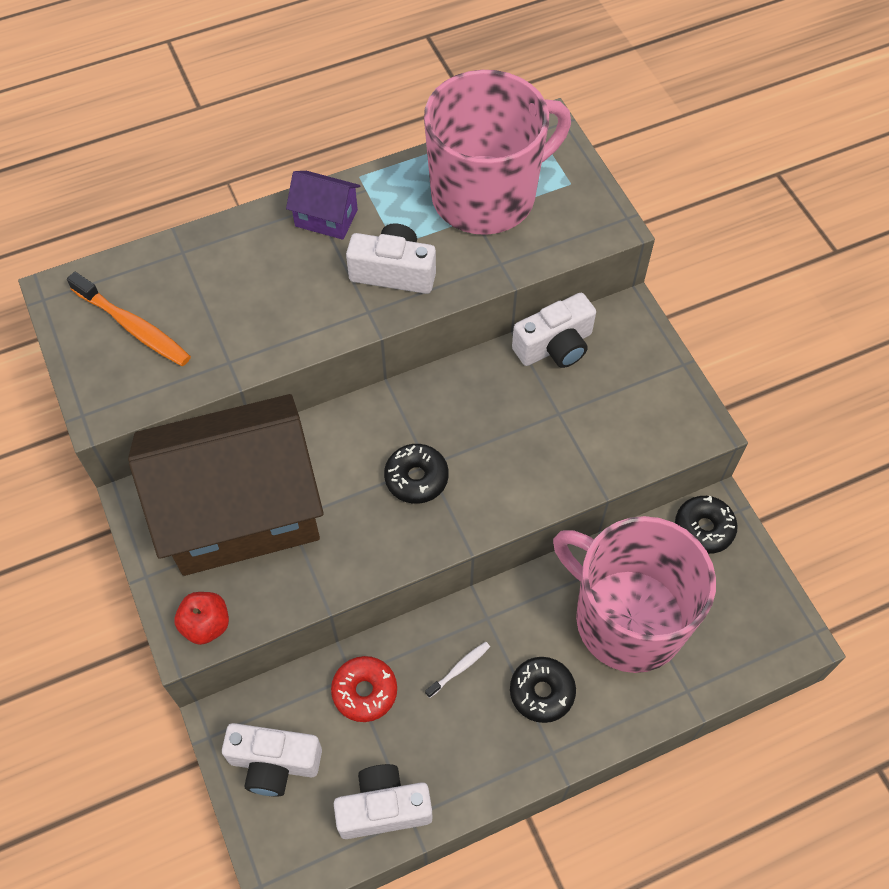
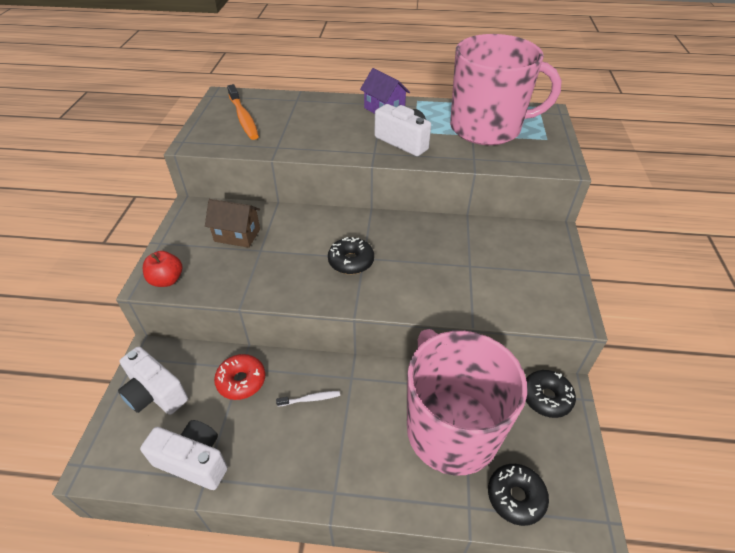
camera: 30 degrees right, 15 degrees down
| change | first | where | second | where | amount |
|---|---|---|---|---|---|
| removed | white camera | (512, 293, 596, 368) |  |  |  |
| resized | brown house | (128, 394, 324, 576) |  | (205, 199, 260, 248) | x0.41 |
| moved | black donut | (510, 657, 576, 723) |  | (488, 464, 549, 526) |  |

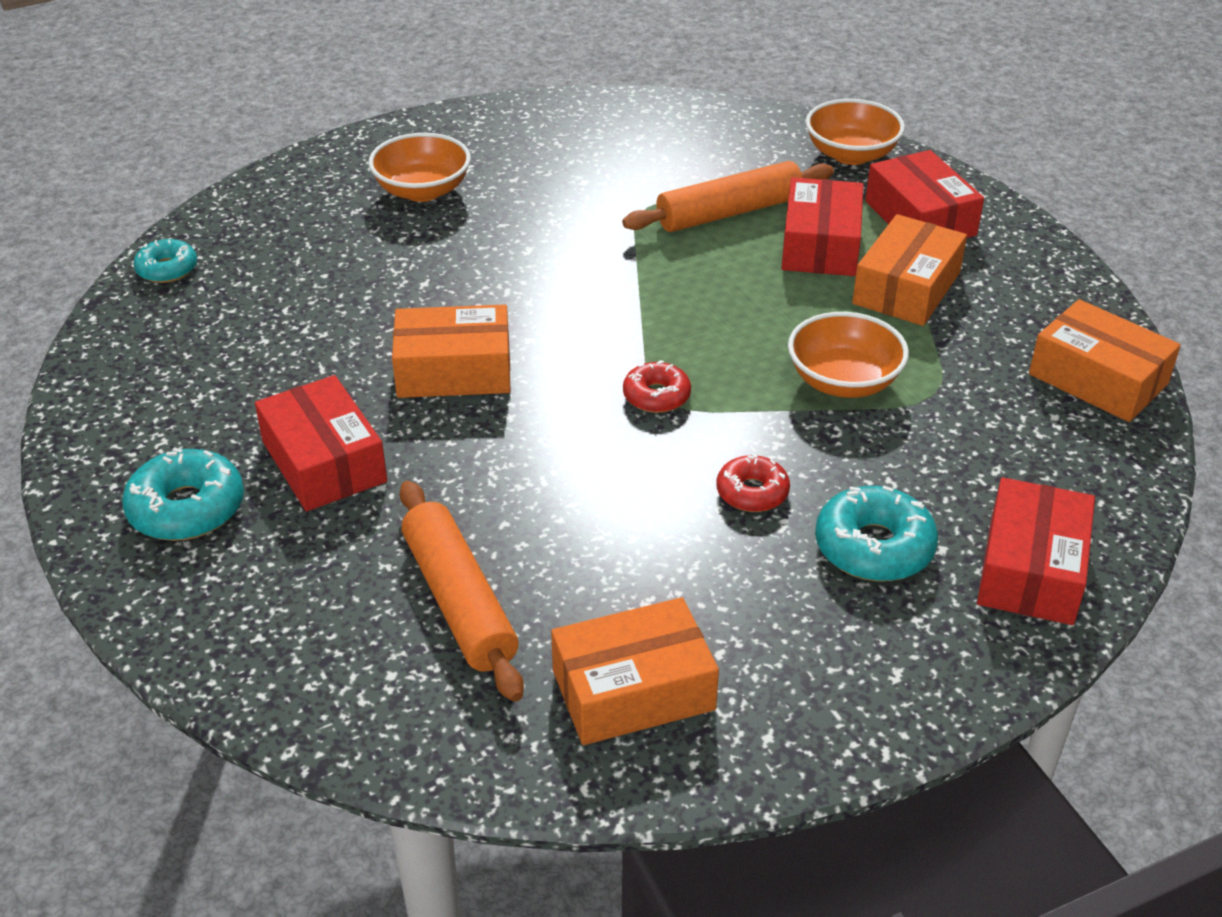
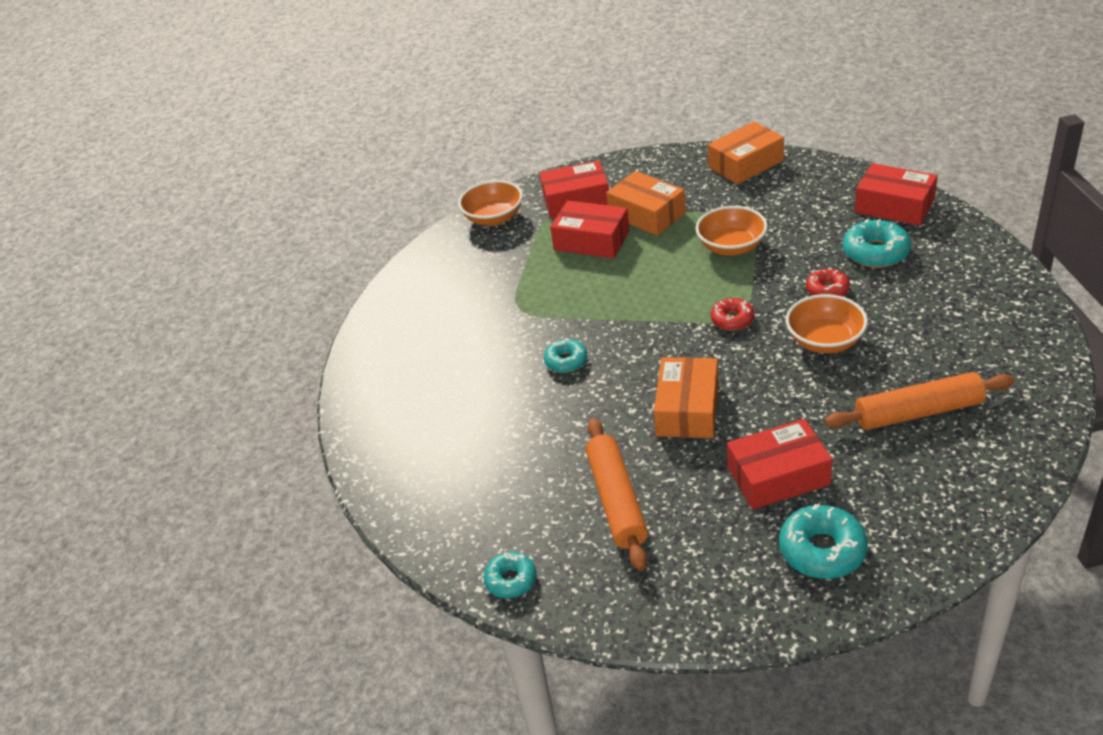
camera: 70 degrees left, 0 degrees up
| change | first | where | second | where | amount |
|---|---|---|---|---|---|
| moved | orange bowl | (368, 133, 471, 202) |  | (786, 294, 868, 353) |  |
| moved | orange rolling pin | (622, 161, 834, 232) |  | (586, 418, 648, 571) |  |
| removed | orange box | (551, 597, 719, 745) |  |  |  |
| added |  |  | turquoise donut | (544, 338, 588, 373) |  |

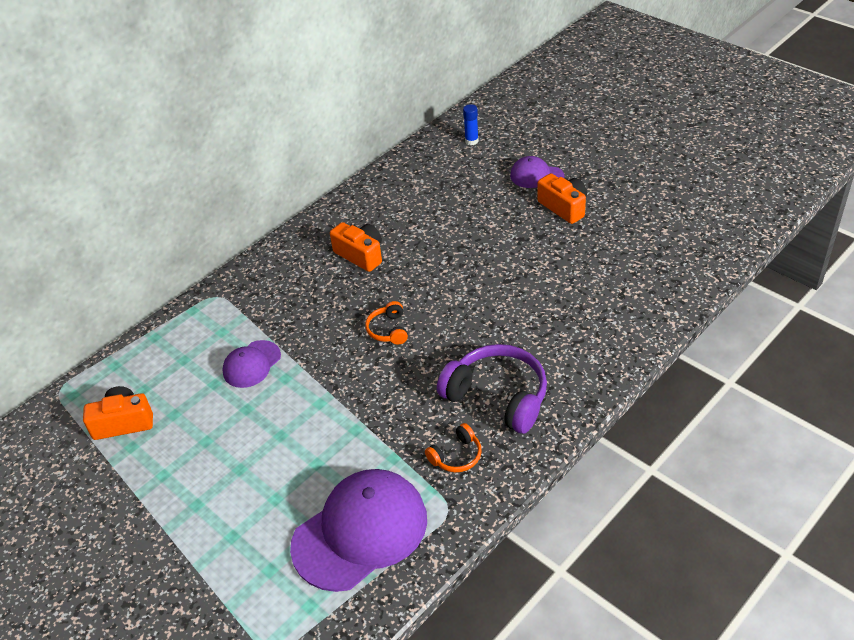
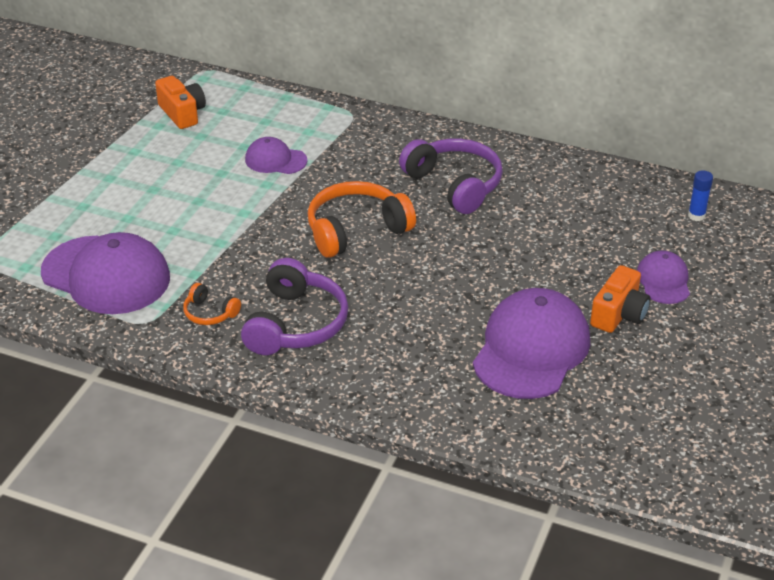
camera: 65 degrees right, 5 degrees down
| change | first | where | second | where | amount |
|---|---|---|---|---|---|
| replaced | orange camera | (330, 222, 382, 272) | purple headphones | (399, 138, 503, 214) |  |
| resized | orange headphones | (365, 301, 408, 345) |  | (308, 181, 416, 258) | x2.02 |
| added |  |  | purple cap | (473, 288, 590, 399) |  |

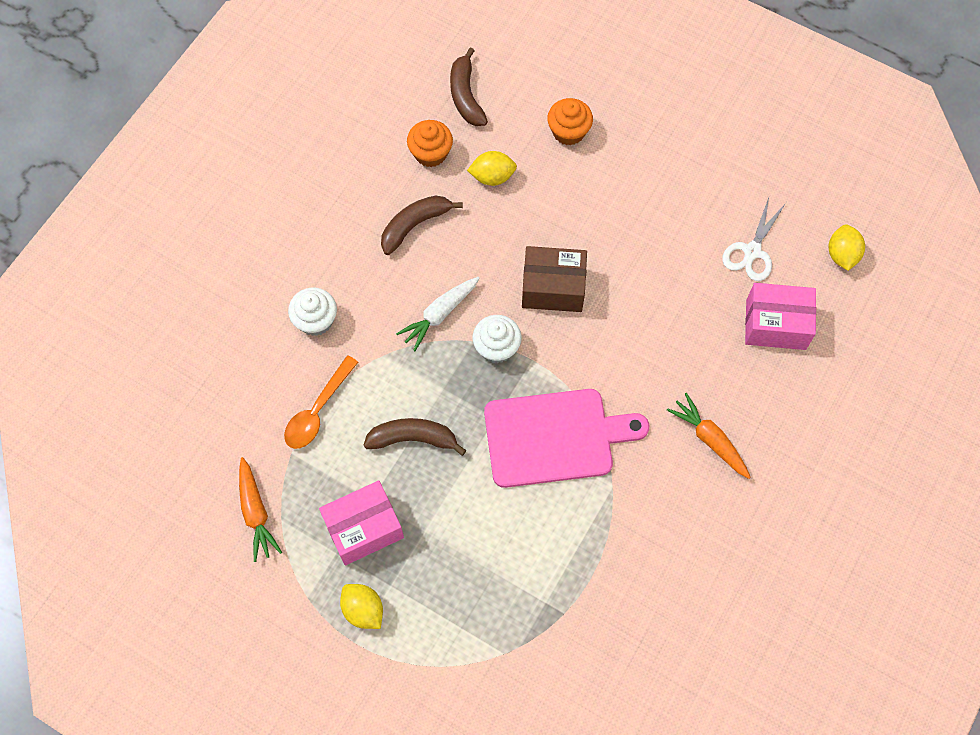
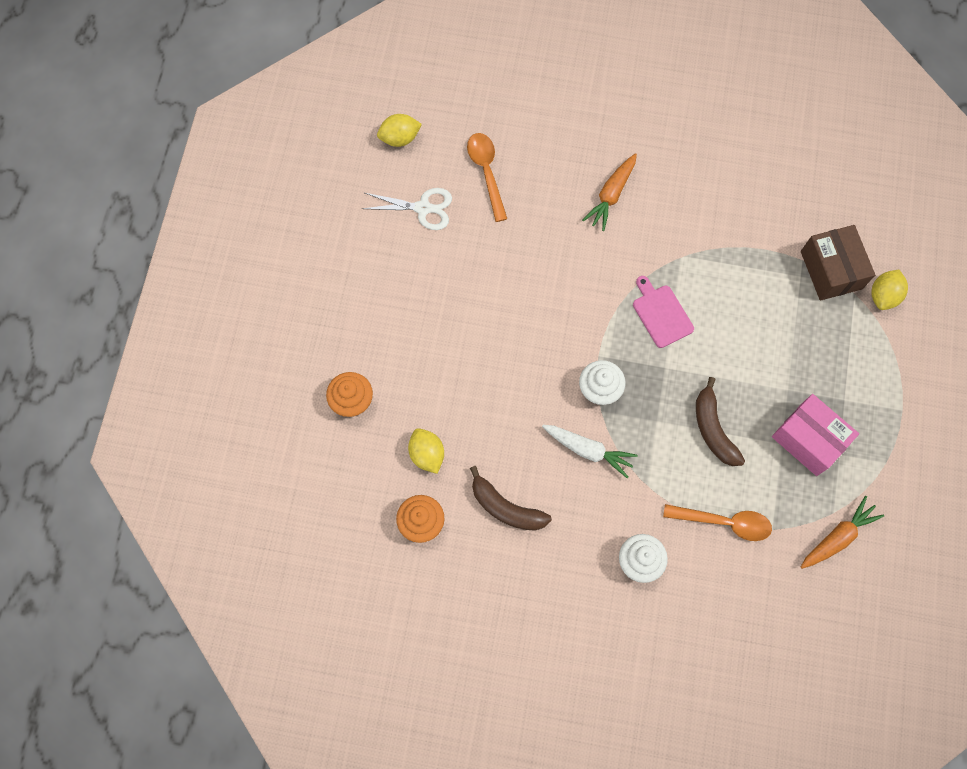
camera: 110 degrees left, 5 degrees up
| change | first | where | second | where | amount |
|---|---|---|---|---|---|
| removed | brown banana | (450, 47, 488, 126) |  |  |  |
| moved | brown box | (522, 246, 587, 312) |  | (801, 225, 875, 301) |  |
| replaced | pink box | (745, 283, 816, 350) | orange spoon | (467, 133, 507, 222) |  |
| resized | pink cutting board | (484, 389, 649, 488) |  | (633, 276, 694, 348) | x0.52 |
| moved | yellow lemon | (340, 584, 383, 629) |  | (871, 270, 908, 310) |  |

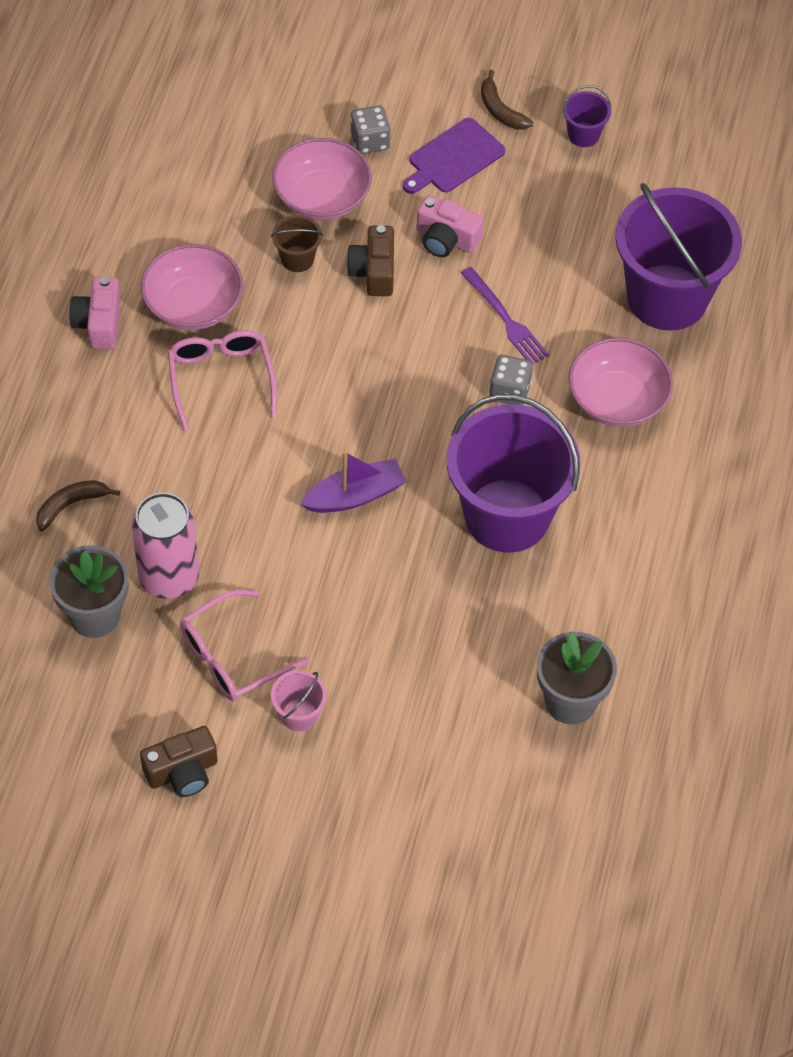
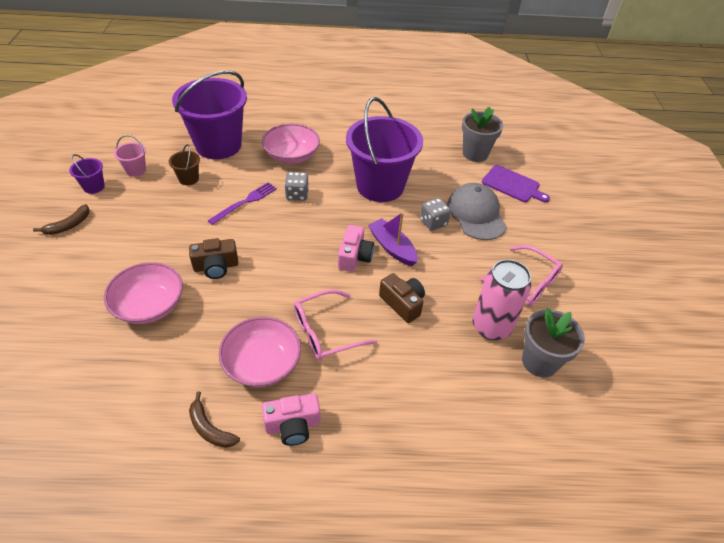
camera: 105 degrees left, 10 degrees down
| change | first | where | second | where | amount |
|---|---|---|---|---|---|
| moved | grey dice | (350, 105, 391, 154) |  | (420, 198, 451, 231) |  |
| moved | purple cutting board | (403, 118, 505, 194) |  | (482, 165, 550, 202) |  |
| moved | pink camera | (417, 195, 484, 257) |  | (338, 225, 374, 272) |  |
| moved | brown bucket | (271, 215, 323, 272) |  | (169, 144, 200, 185) |  |
| moved | brown banana | (36, 480, 120, 531) |  | (189, 391, 240, 448) |  |
| moved | pink bucket | (271, 670, 327, 732) |  | (114, 135, 146, 177) |  |
| moved | brown camera | (140, 726, 218, 797) |  | (379, 273, 425, 323) |  |
| added |  |  | grey cap | (447, 183, 507, 240) |  |

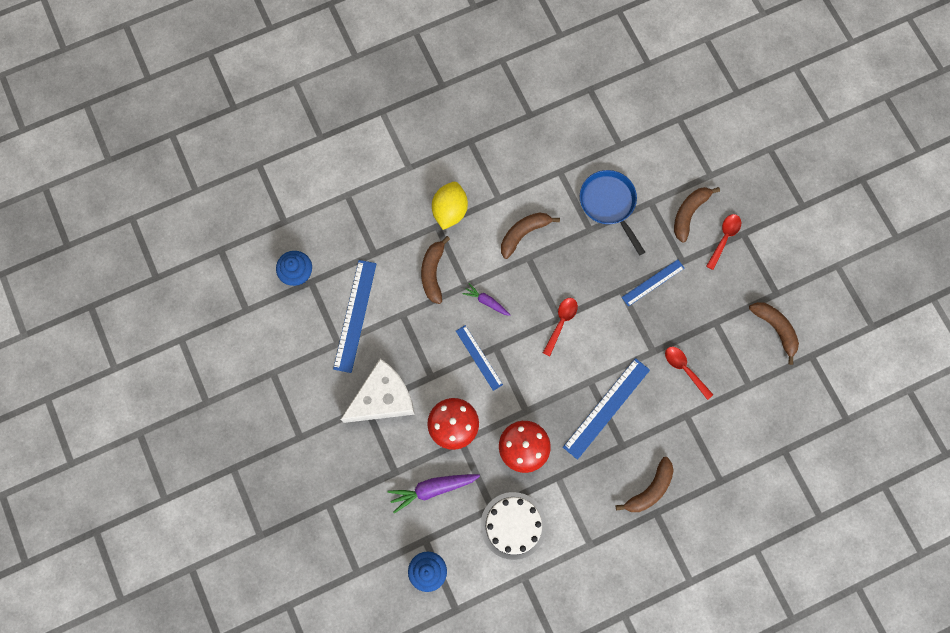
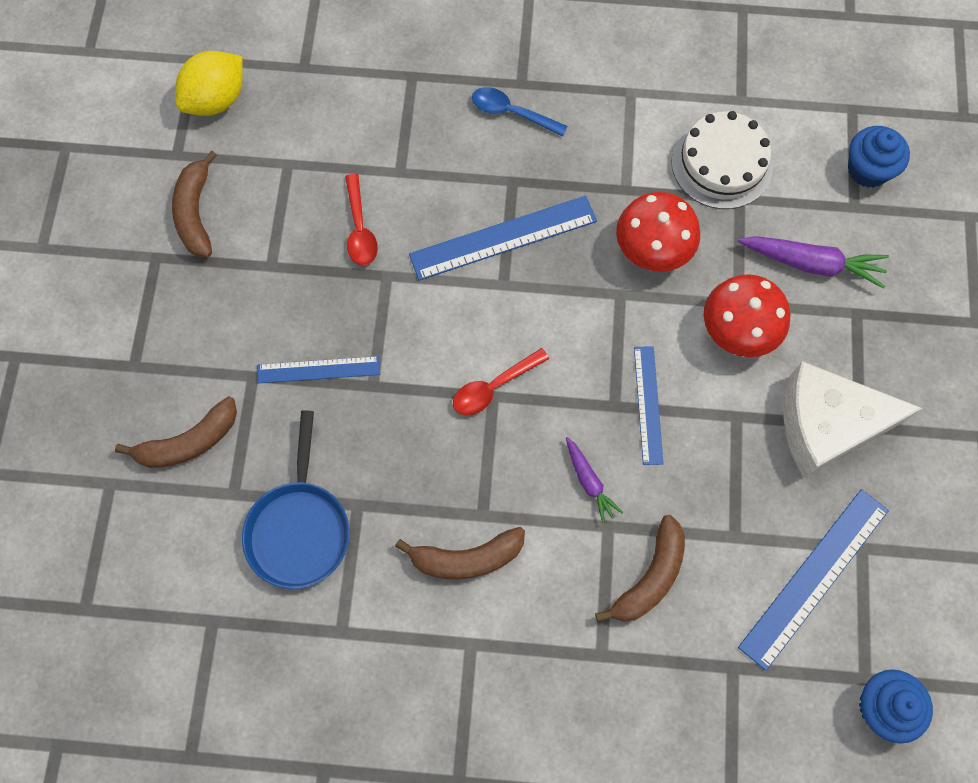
camera: 150 degrees left, 5 degrees down
| change | first | where | second | where | amount |
|---|---|---|---|---|---|
| moved | yellow lemon | (432, 182, 468, 230) |  | (175, 51, 243, 116) |  |
| removed | red spoon | (706, 214, 741, 270) |  |  |  |
| replaced | brown banana | (616, 457, 674, 512) | blue spoon | (472, 87, 568, 136) |  |

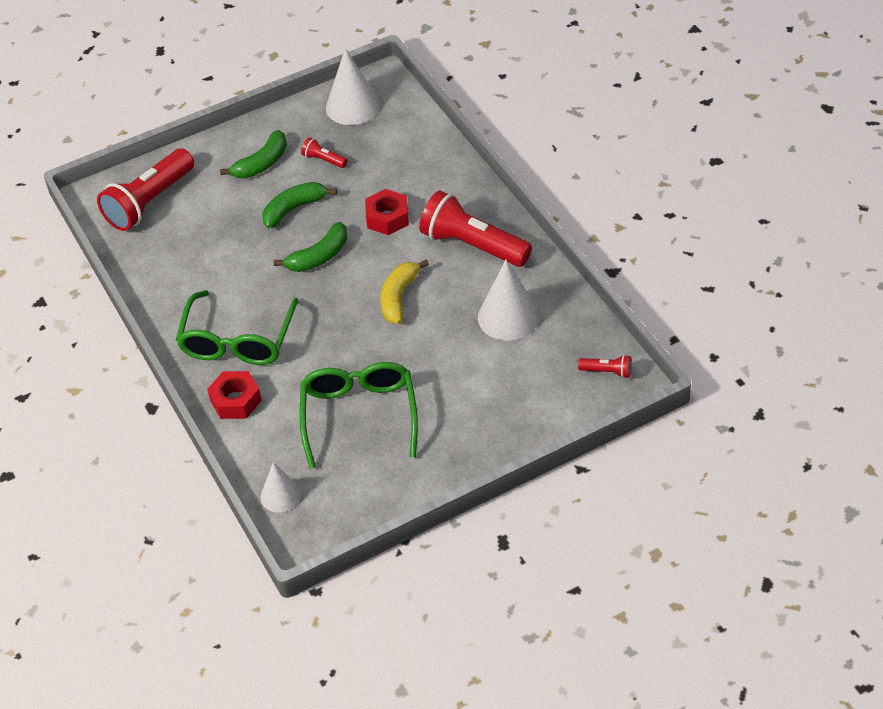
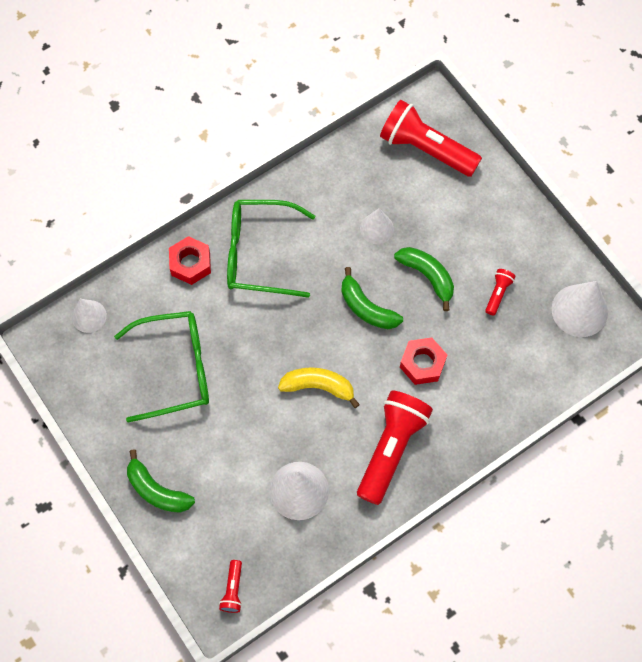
camera: 80 degrees right, 20 degrees up
| change | first | where | second | where | amount |
|---|---|---|---|---|---|
| moved | green banana | (220, 130, 287, 178) |  | (127, 450, 195, 513) |  |
| added |  |  | white cone | (360, 208, 394, 244) |  |

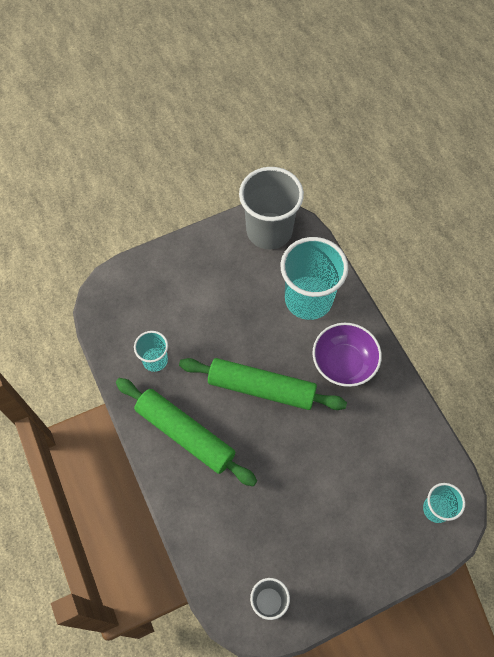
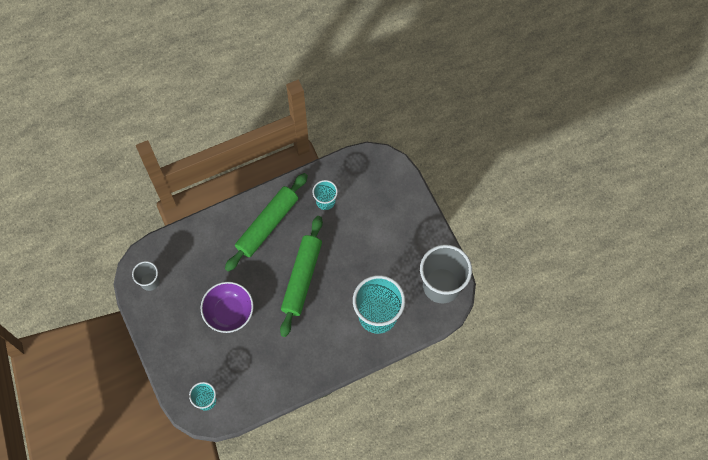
camera: 90 degrees right, 5 degrees up
| change | first | where | second | where | amount |
|---|---|---|---|---|---|
| moved | purple bowl | (313, 323, 382, 387) |  | (201, 282, 254, 333) |  |

